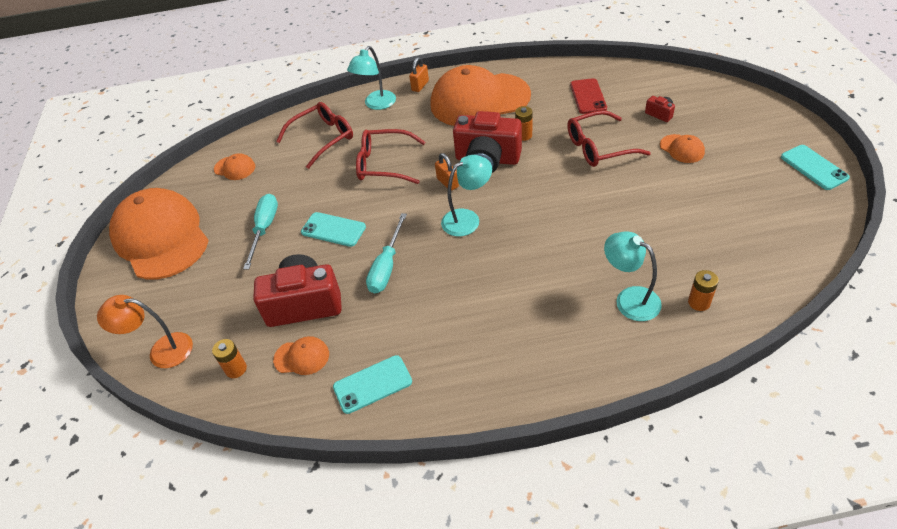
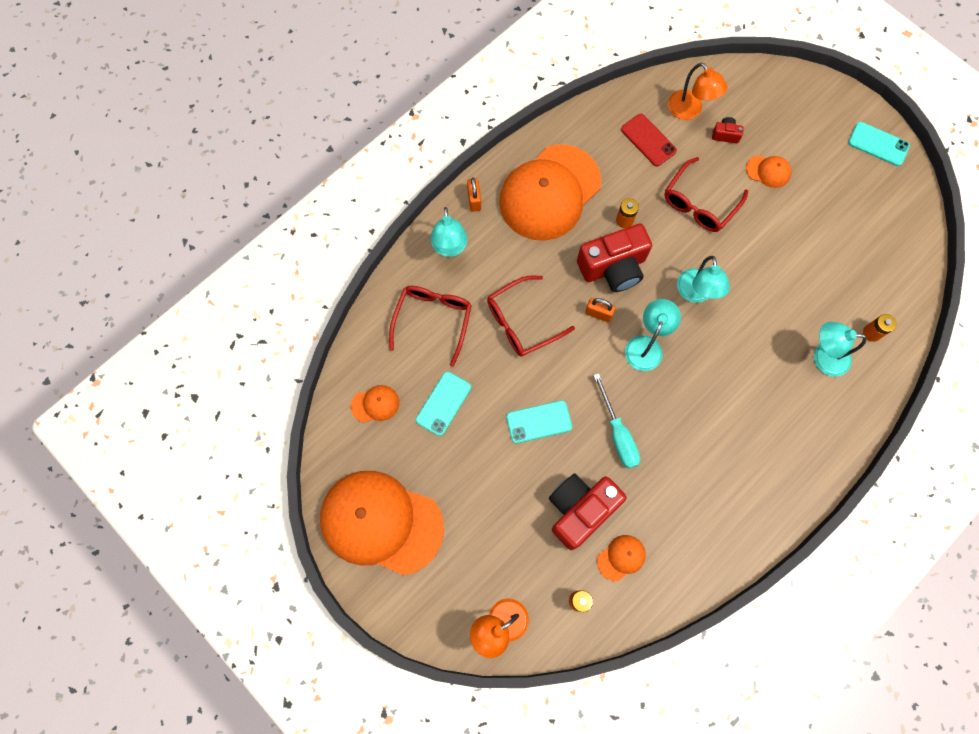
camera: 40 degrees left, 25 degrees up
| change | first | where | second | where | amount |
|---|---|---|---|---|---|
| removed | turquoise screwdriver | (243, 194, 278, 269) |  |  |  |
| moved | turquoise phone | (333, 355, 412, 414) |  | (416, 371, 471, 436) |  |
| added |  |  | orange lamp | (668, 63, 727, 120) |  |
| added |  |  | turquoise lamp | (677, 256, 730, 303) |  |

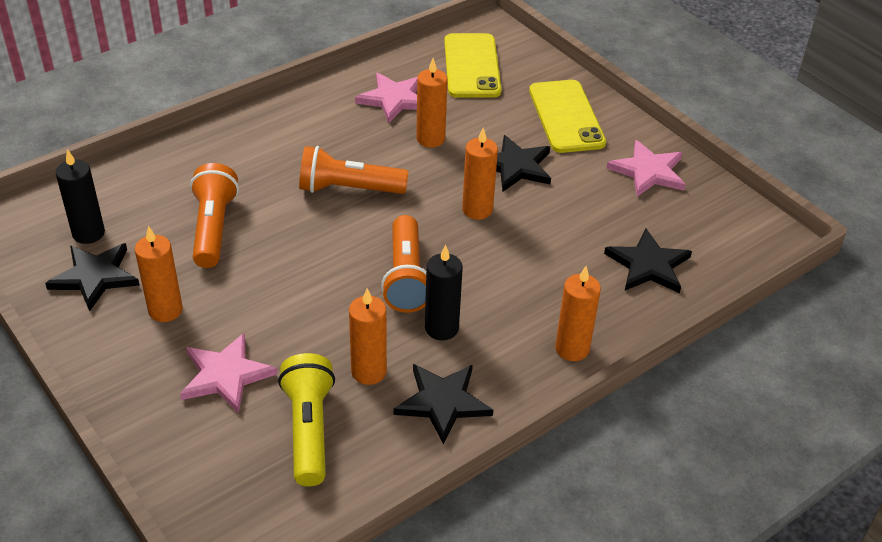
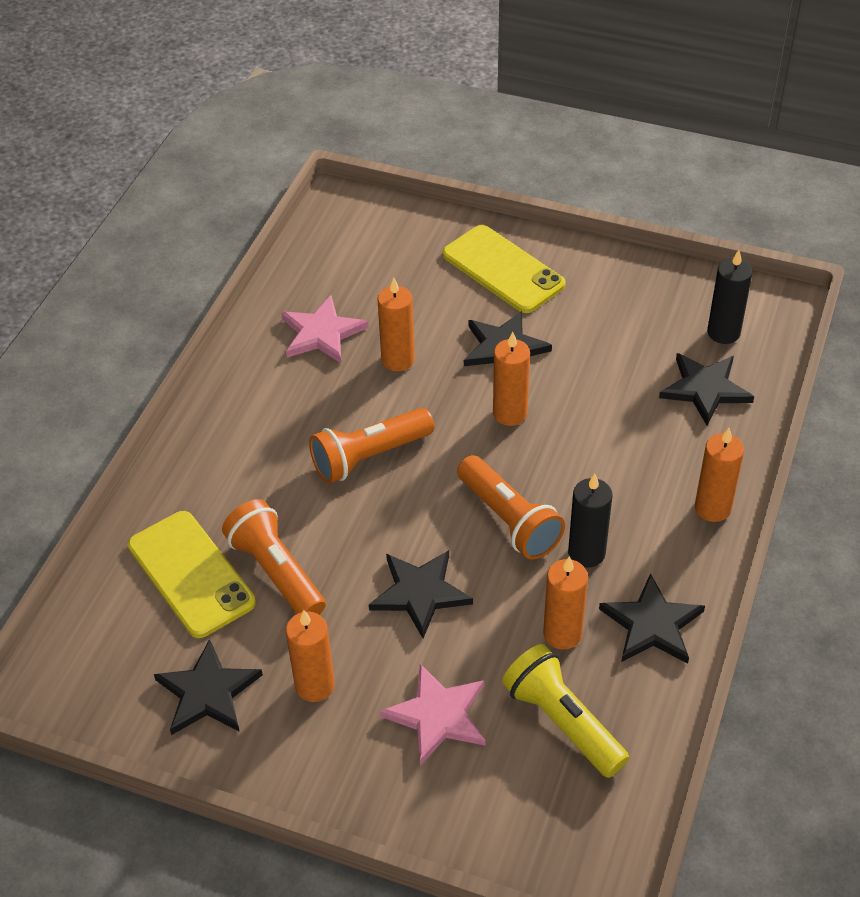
camera: 30 degrees left, 5 degrees up
| change | first | where | second | where | amount |
|---|---|---|---|---|---|
| moved | yellow phone | (444, 33, 501, 98) |  | (128, 511, 256, 638) |  |
| removed | pink star | (606, 140, 686, 197) |  |  |  |
| moved | black candle | (56, 149, 105, 244) |  | (707, 250, 753, 344) |  |
| added |  |  | black star | (369, 550, 473, 638) |  |

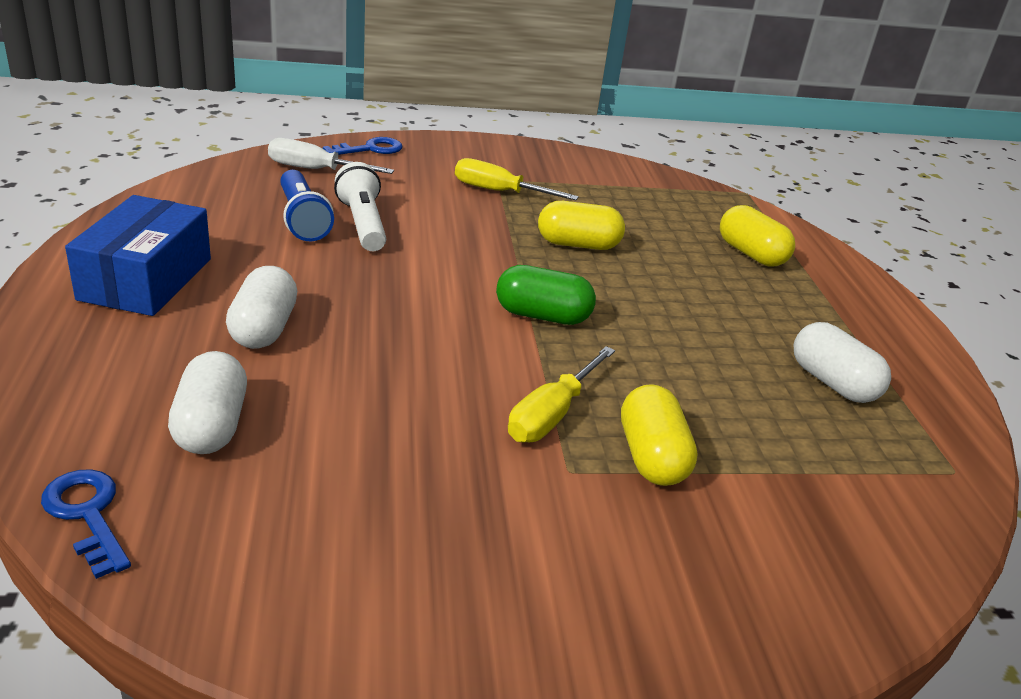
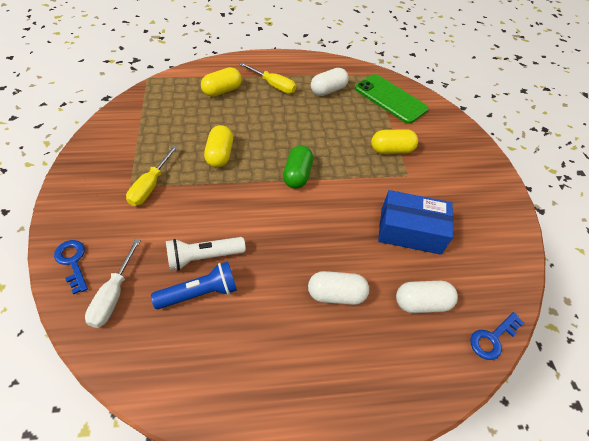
camera: 90 degrees left, 20 degrees up
| change | first | where | second | where | amount |
|---|---|---|---|---|---|
| moved | blue box | (65, 195, 211, 316) |  | (378, 190, 453, 255) |  |
| moved | yellow screwdriver | (508, 346, 615, 443) |  | (239, 62, 296, 94) |  |
| added |  |  | green phone | (355, 74, 429, 124) |  |

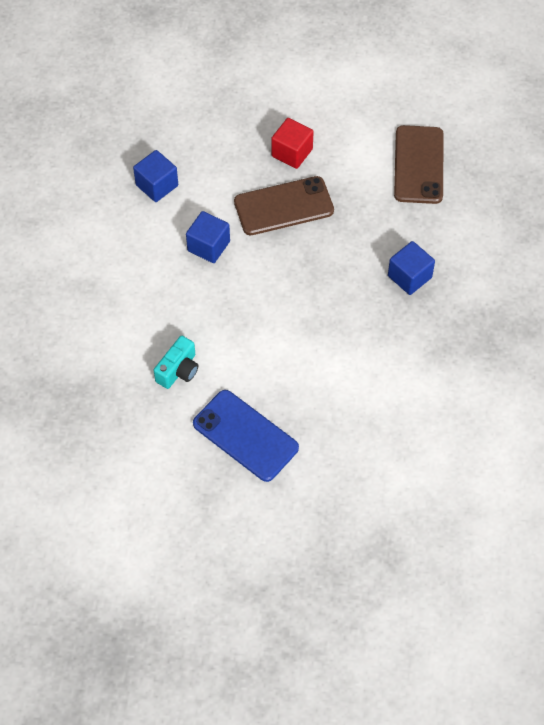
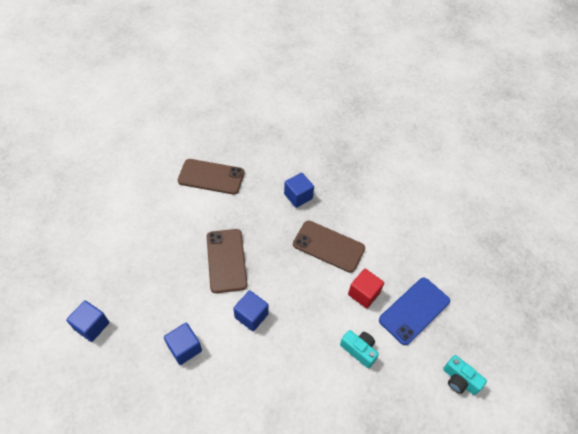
camera: 85 degrees left, 5 degrees down
| change | first | where | second | where | amount |
|---|---|---|---|---|---|
| moved | red cube | (271, 118, 314, 169) |  | (348, 269, 384, 308) |  |
| added |  |  | brown phone | (293, 221, 365, 273) |  |
| added |  |  | blue cube | (66, 300, 109, 342) |  |
| added |  |  | turquoise camera | (443, 355, 487, 395) |  |

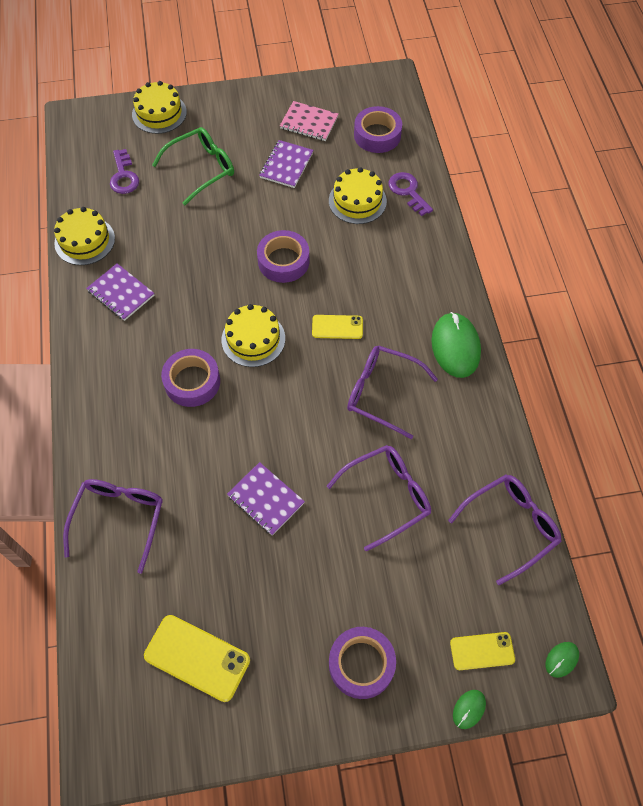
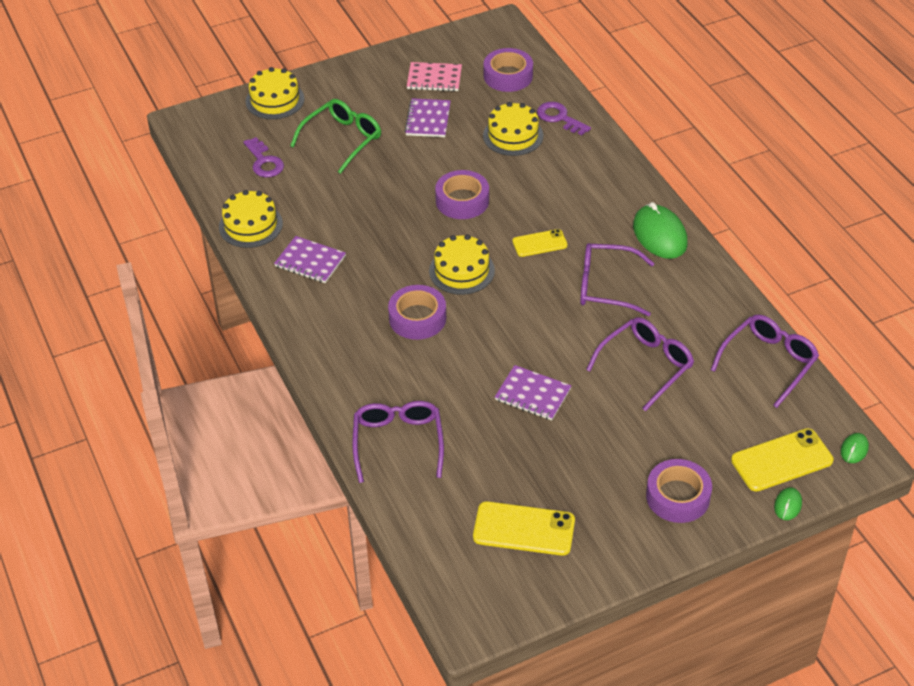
camera: 15 degrees left, 15 degrees down
| change | first | where | second | where | amount |
|---|---|---|---|---|---|
| resized | yellow phone | (450, 632, 515, 670) |  | (731, 428, 833, 492) | x1.61 |

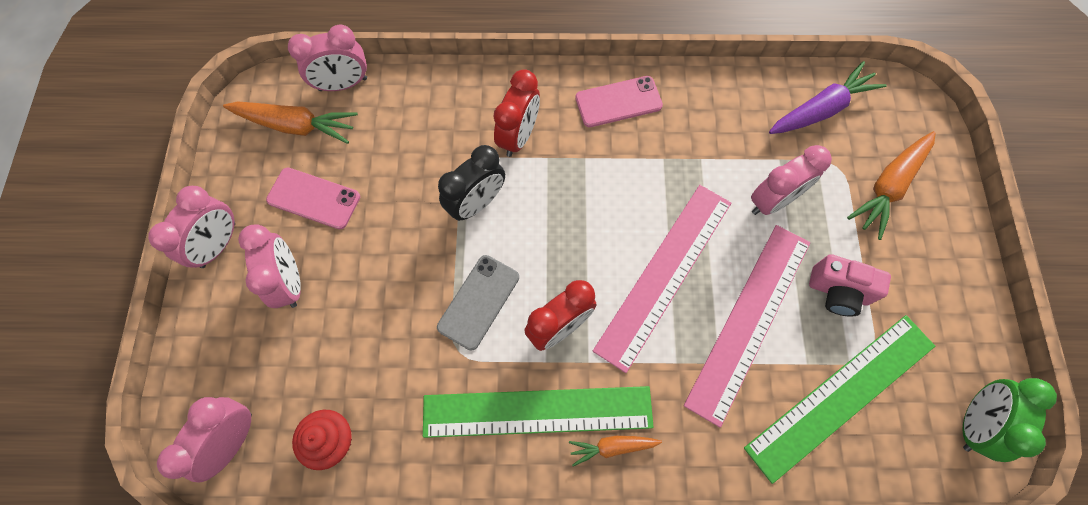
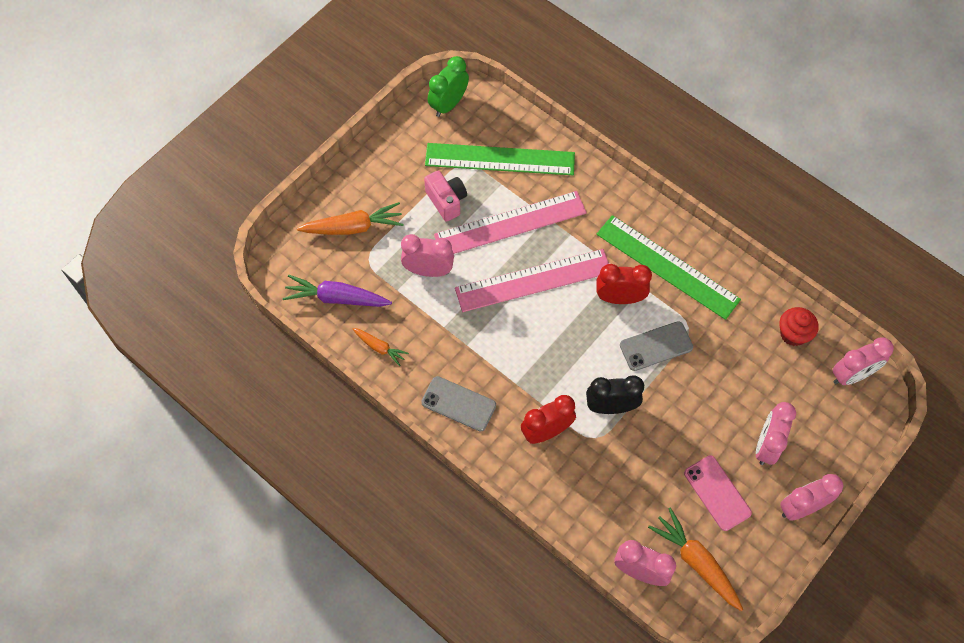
camera: 140 degrees left, 5 degrees down
| change | first | where | second | where | amount |
|---|---|---|---|---|---|
| recoloured | pink phone | (575, 76, 663, 127) | grey phone | (421, 376, 496, 432) |  |
| turned | green clock | (962, 378, 1057, 462) |  | (428, 56, 469, 117) | 150 degrees clockwise |
| moved | orange carrot | (569, 436, 662, 466) |  | (352, 328, 409, 366) |  |

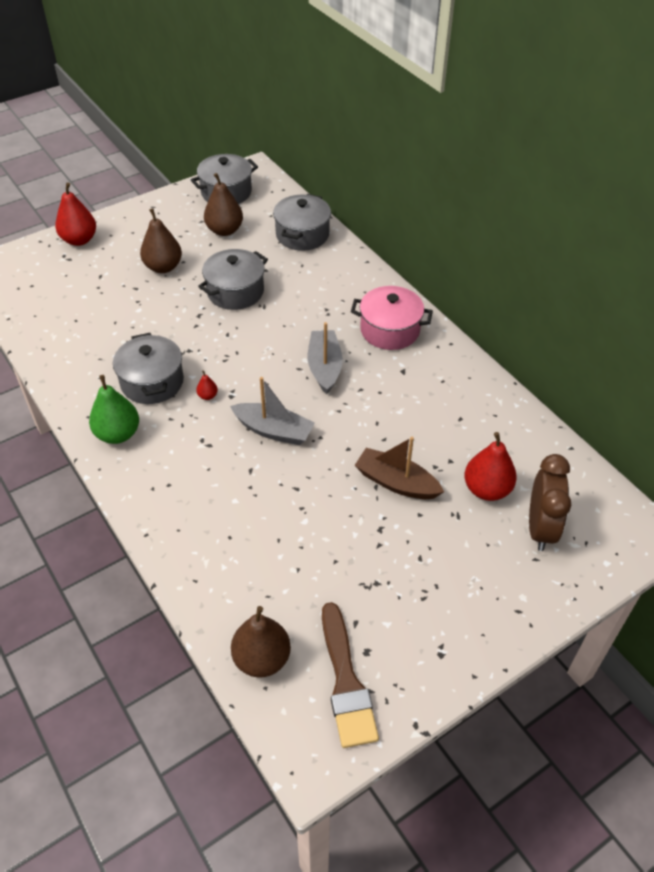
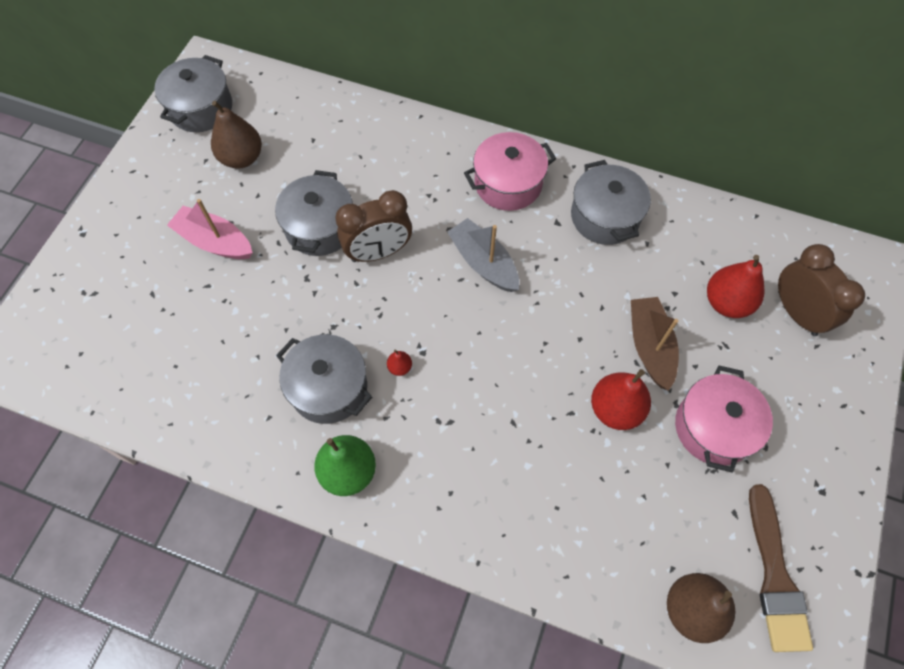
camera: 35 degrees left, 15 degrees up
| change | first | where | second | where | amount |
|---|---|---|---|---|---|
| moved | red pear | (55, 182, 96, 246) |  | (591, 369, 651, 430) |  |
| moved | grey pot | (273, 194, 331, 251) |  | (571, 160, 651, 245) |  |
| replaced | brown pear | (140, 208, 182, 273) | pink boat | (167, 199, 252, 259) |  |
| removed | grey boat | (230, 377, 315, 445) |  |  |  |
| turned | brown boat | (355, 437, 444, 499) |  | (631, 297, 679, 391) | 90 degrees clockwise |
| turned | brown brush | (322, 602, 379, 748) |  | (749, 484, 813, 652) | 45 degrees clockwise |
| added |  |  | brown clock | (335, 190, 412, 262) |  |
| added |  |  | pink pot | (675, 366, 773, 473) |  |

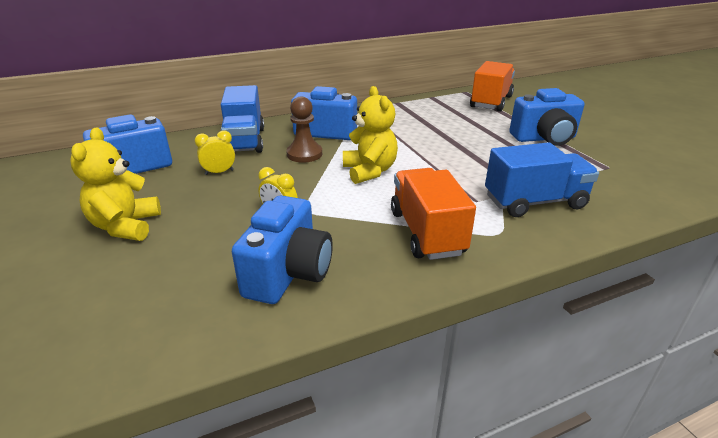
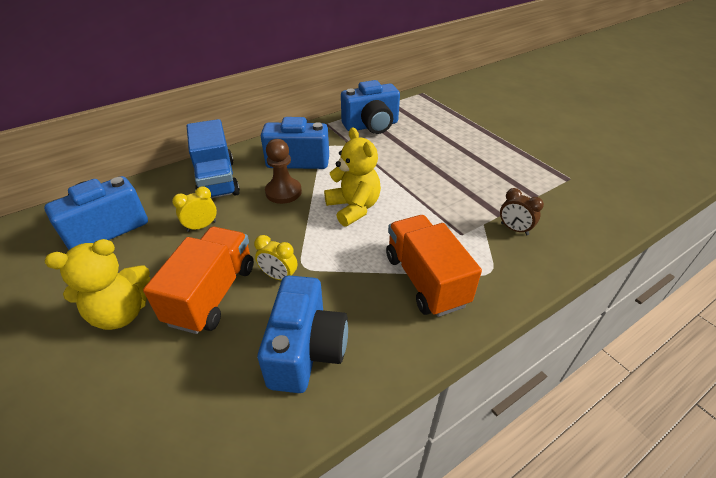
camera: 10 degrees left, 10 degrees up
| change | first | where | second | where | amount |
|---|---|---|---|---|---|
| moved | orange truck | (470, 61, 515, 112) |  | (143, 227, 254, 334) |  |
| moved | blue camera | (509, 88, 585, 146) |  | (341, 80, 400, 134) |  |
| turned | yellow teddy bear | (70, 128, 161, 241) |  | (45, 239, 150, 330) | 105 degrees counterclockwise |
| replaced | blue truck | (485, 142, 599, 217) | brown clock | (500, 188, 544, 235) |  |

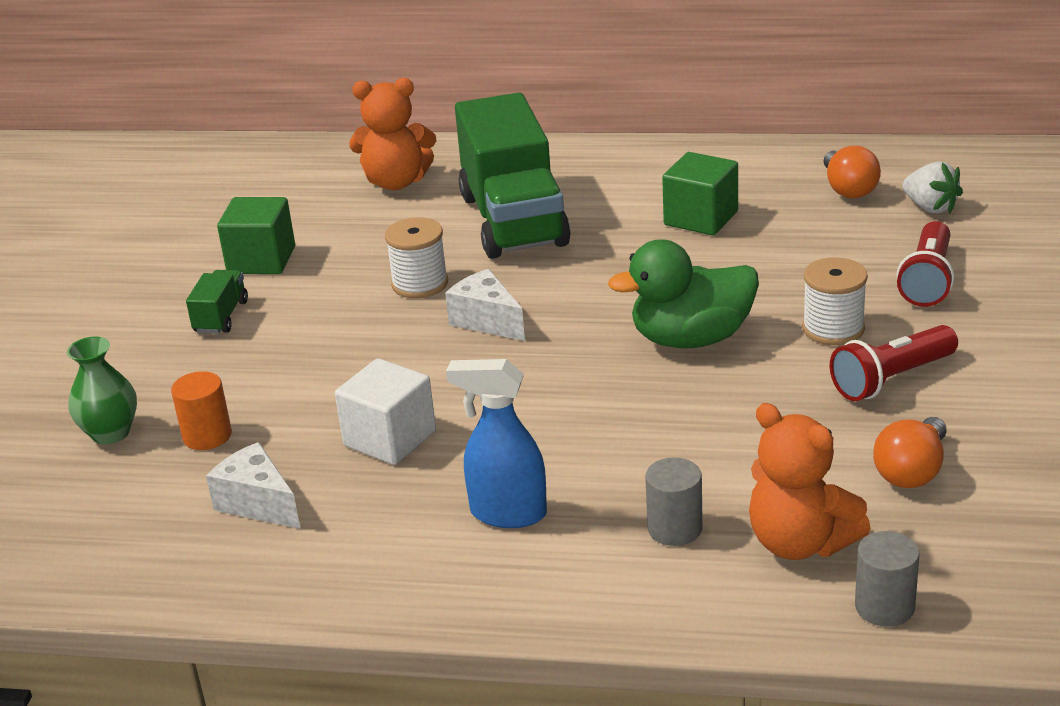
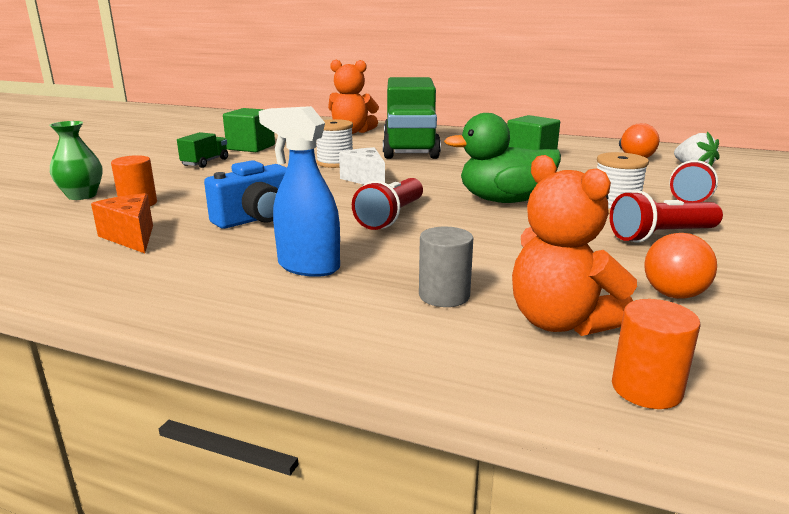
camera: 10 degrees right, 10 degrees down
| change | first | where | second | where | amount |
|---|---|---|---|---|---|
| replaced | white cube | (335, 358, 436, 465) | blue camera | (204, 160, 287, 229) |  |
| recoloured | white cheese | (206, 442, 300, 529) | orange cheese | (91, 193, 153, 253) |  |
| recoloured | grey cylinder | (855, 531, 919, 627) | orange cylinder | (612, 299, 701, 409) |  |
| added |  |  | red flashlight | (352, 178, 423, 230) |  |

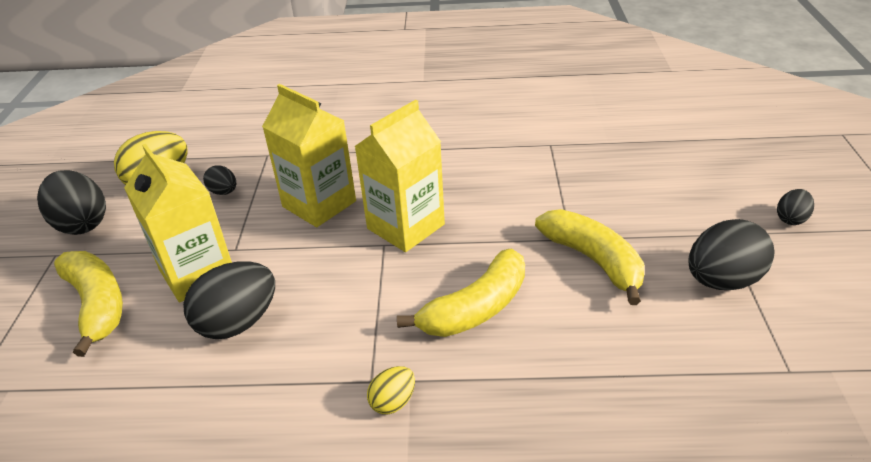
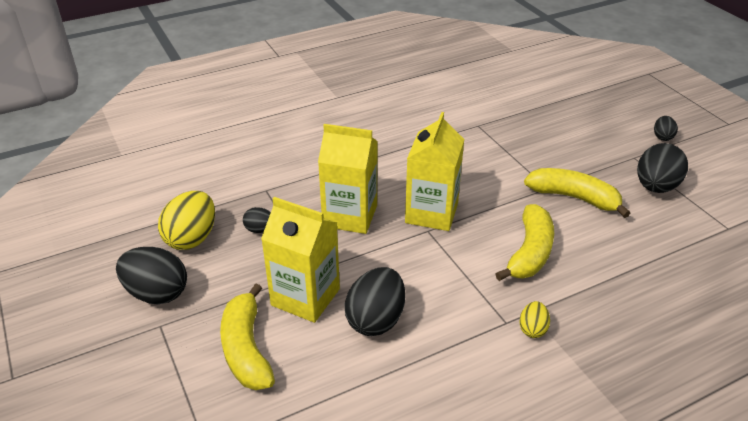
camera: 30 degrees left, 0 degrees up
| change | first | where | second | where | amount |
|---|---|---|---|---|---|
| turned | yellow banana | (54, 251, 123, 357) |  | (220, 283, 275, 390) | 135 degrees counterclockwise |

